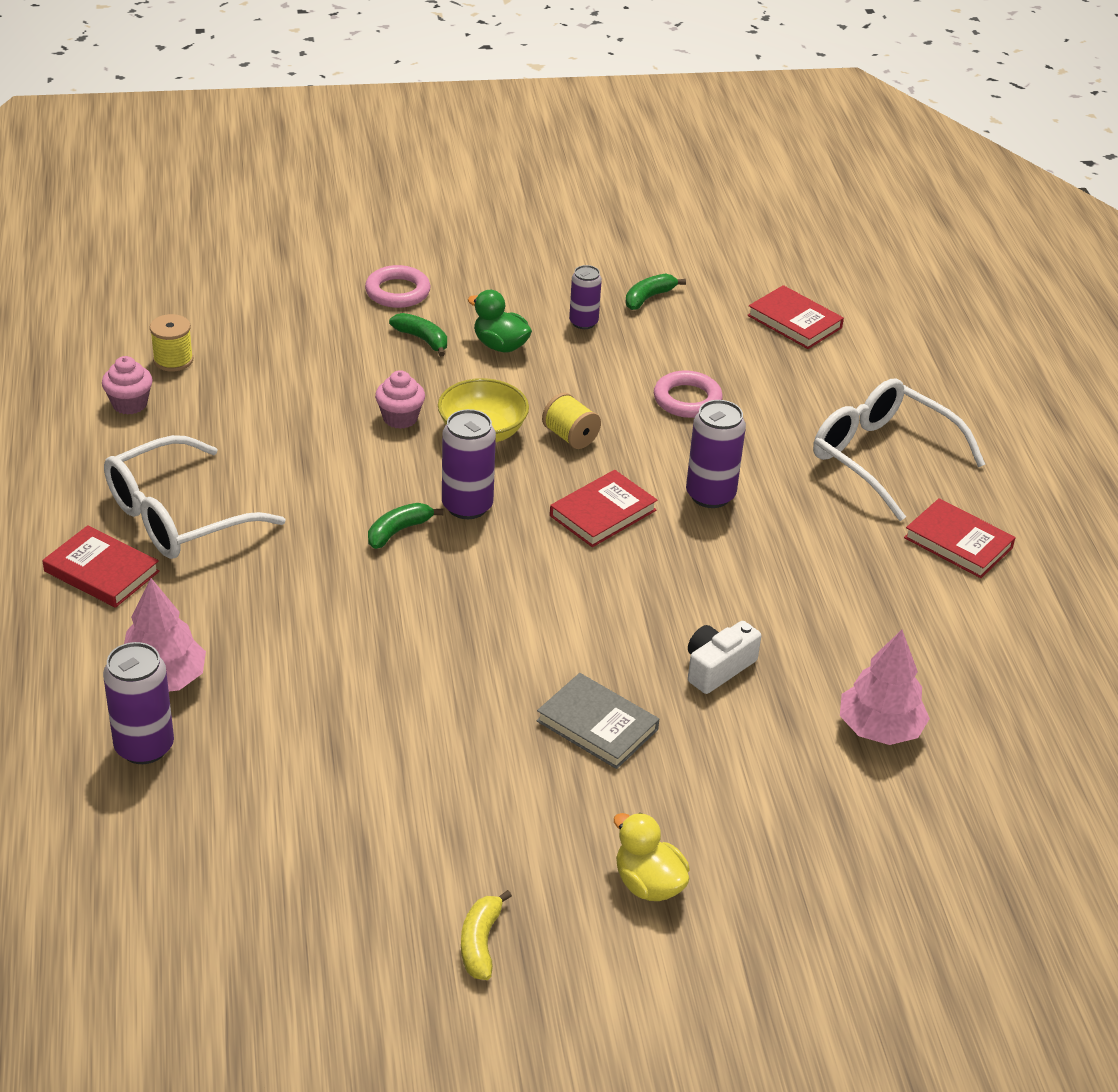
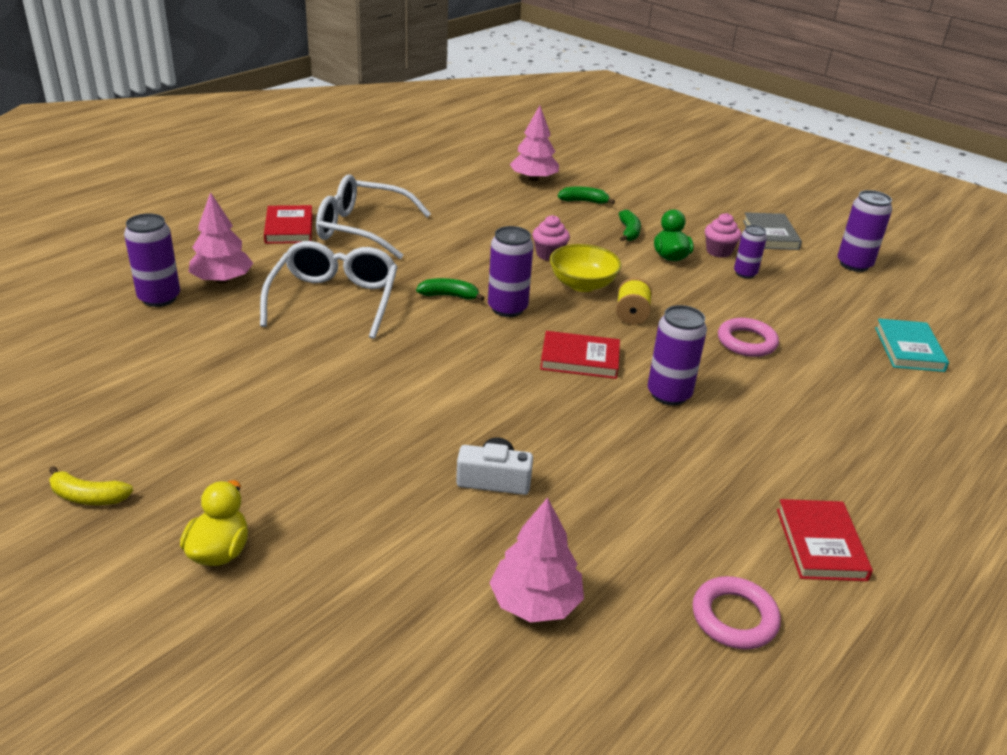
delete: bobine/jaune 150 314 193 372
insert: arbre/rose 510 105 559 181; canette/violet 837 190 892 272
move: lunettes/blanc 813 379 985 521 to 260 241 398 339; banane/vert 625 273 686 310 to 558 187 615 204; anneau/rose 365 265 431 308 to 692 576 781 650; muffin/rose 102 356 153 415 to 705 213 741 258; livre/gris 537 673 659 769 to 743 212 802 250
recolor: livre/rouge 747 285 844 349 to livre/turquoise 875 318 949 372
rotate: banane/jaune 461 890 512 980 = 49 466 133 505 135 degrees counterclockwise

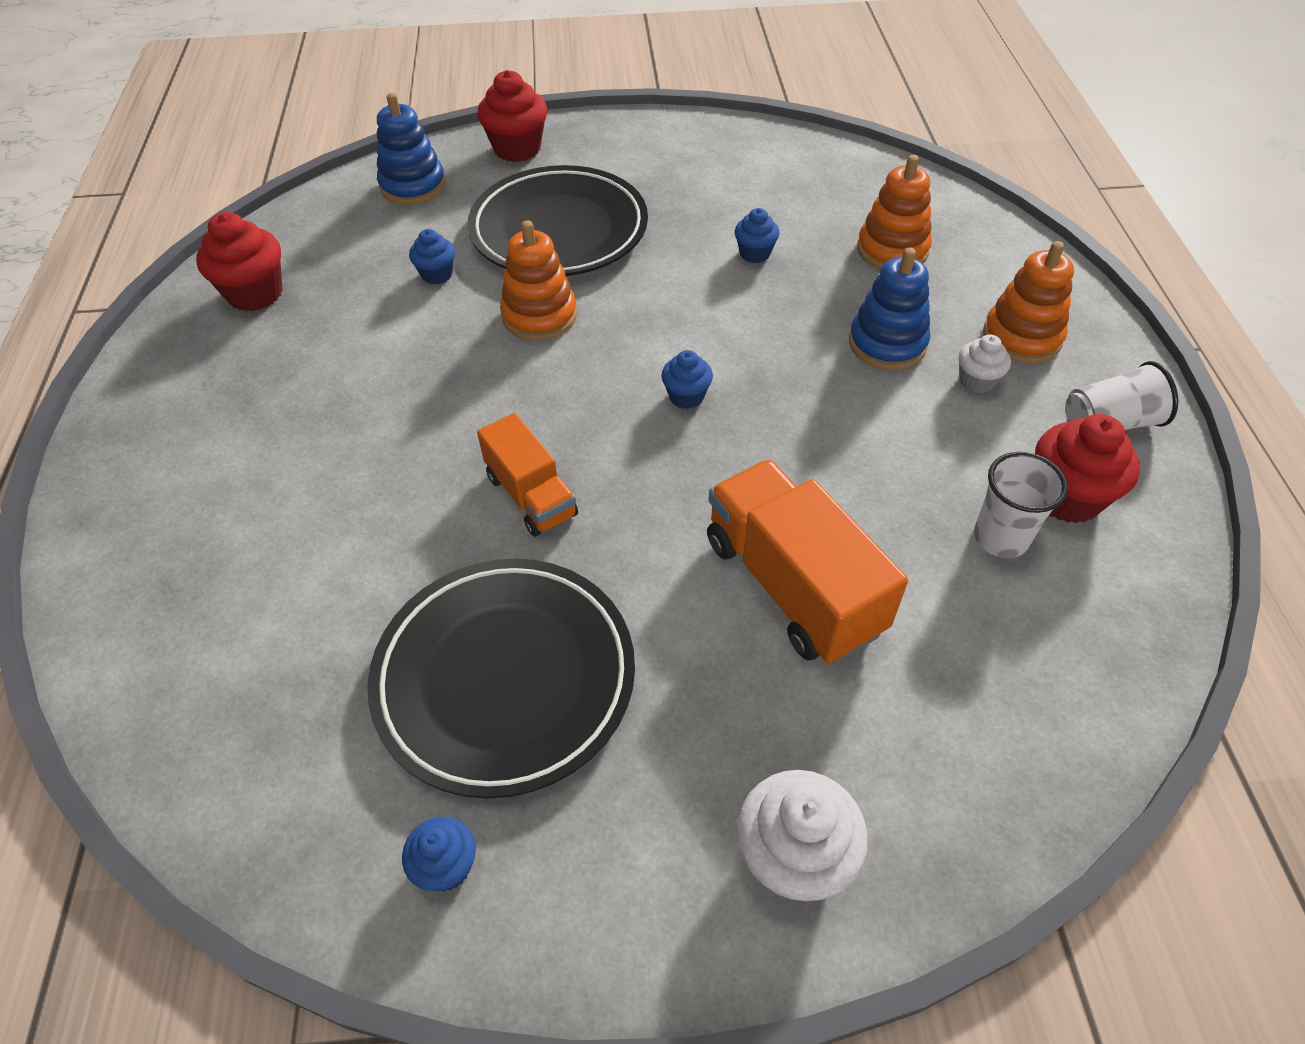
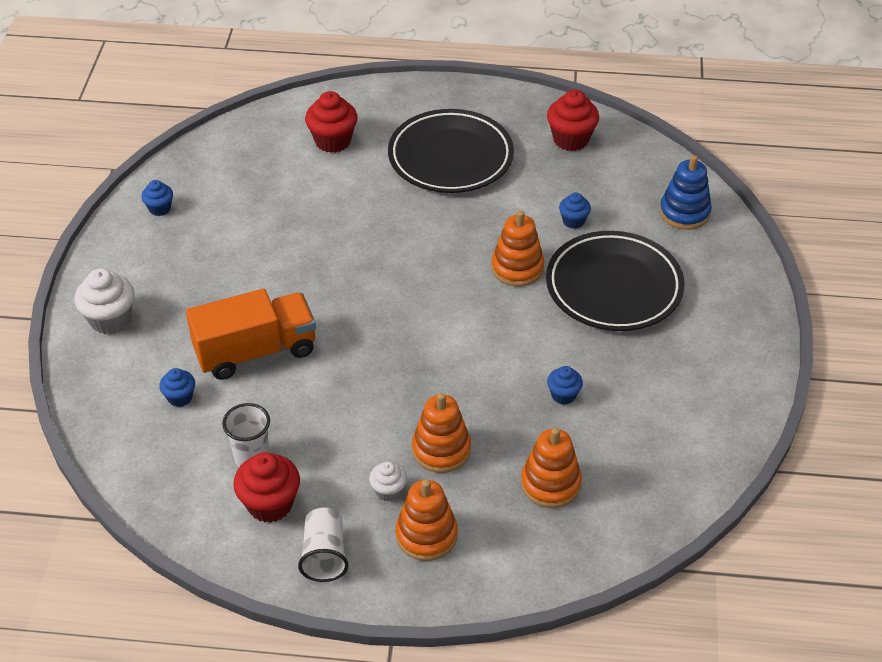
delete: camion/orange 477 413 578 537
move: muffin/bleu 661 350 713 409 to 159 368 195 407; muffin/rouge 477 70 547 162 to 305 91 358 153; assiette/noir 367 559 635 799 to 388 109 514 193
recolor: jouet à empiler/bleu 849 247 930 370 to jouet à empiler/orange 412 393 471 473

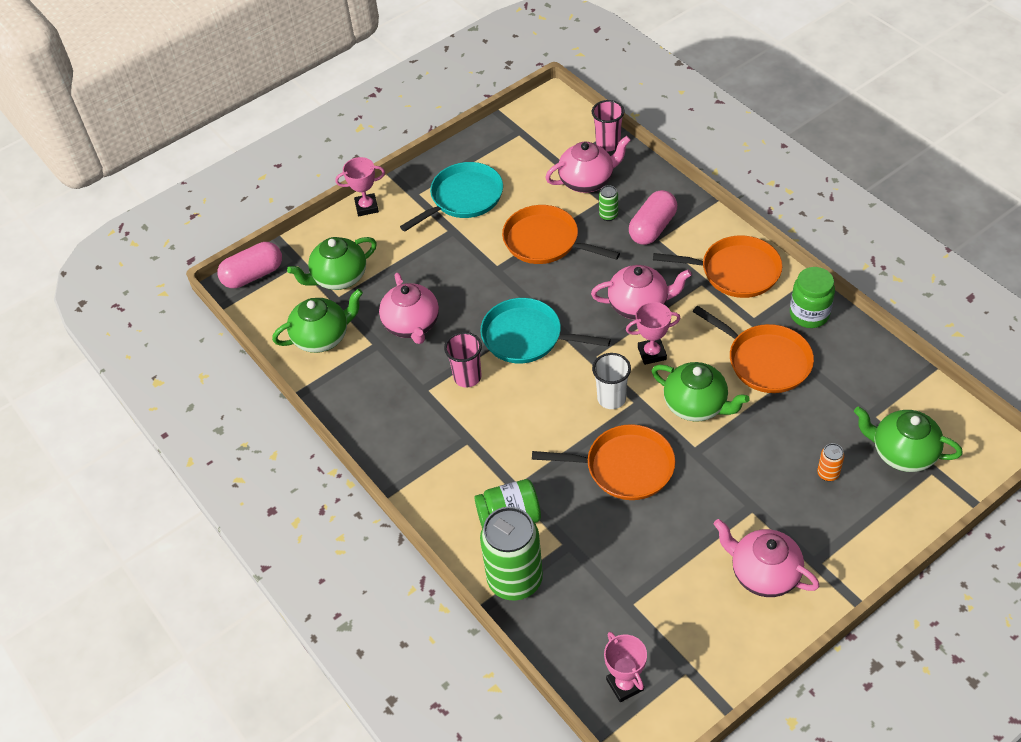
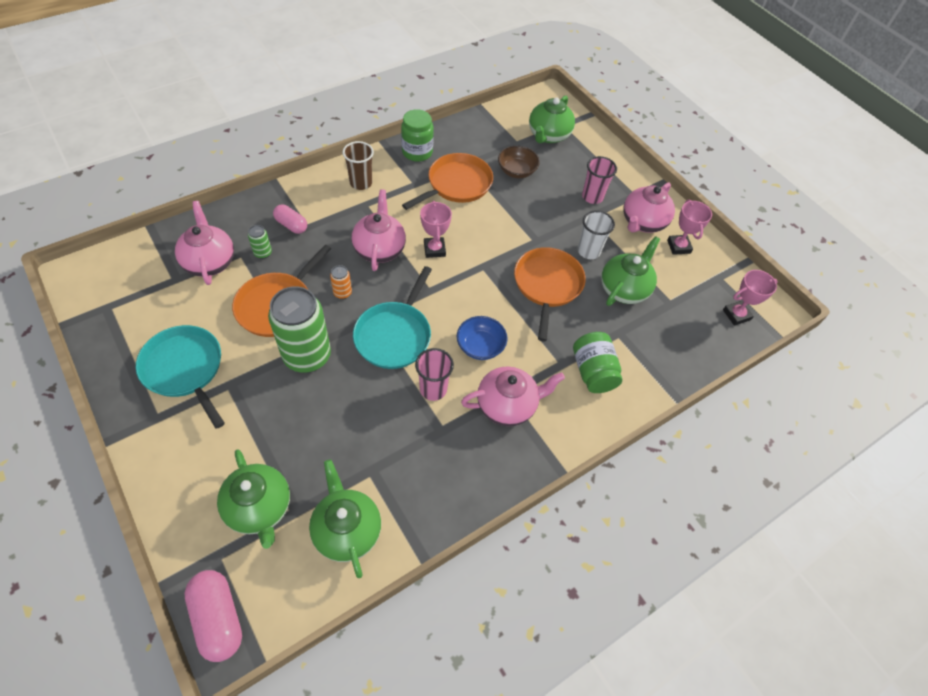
insert: bol/bleu 457 316 508 360; bol/marron 498 146 540 178
move: canette/vert 480 507 543 601 to 268 286 331 373; canette/orange 817 443 844 481 to 330 265 352 299; théière/rose 379 273 439 344 to 461 366 565 426; gobelet/blanc 592 353 631 409 to 578 210 615 259; gobelet/rose 592 100 624 151 to 582 156 617 204; théière/vert 652 362 750 422 to 601 236 660 306; trophée/rose 335 157 385 216 to 667 200 712 255
replace: poêle/orange 653 235 783 298 to gobelet/marron 343 141 374 190
resize: gélule/rose 629 190 677 245 = 273 204 307 234 x0.65

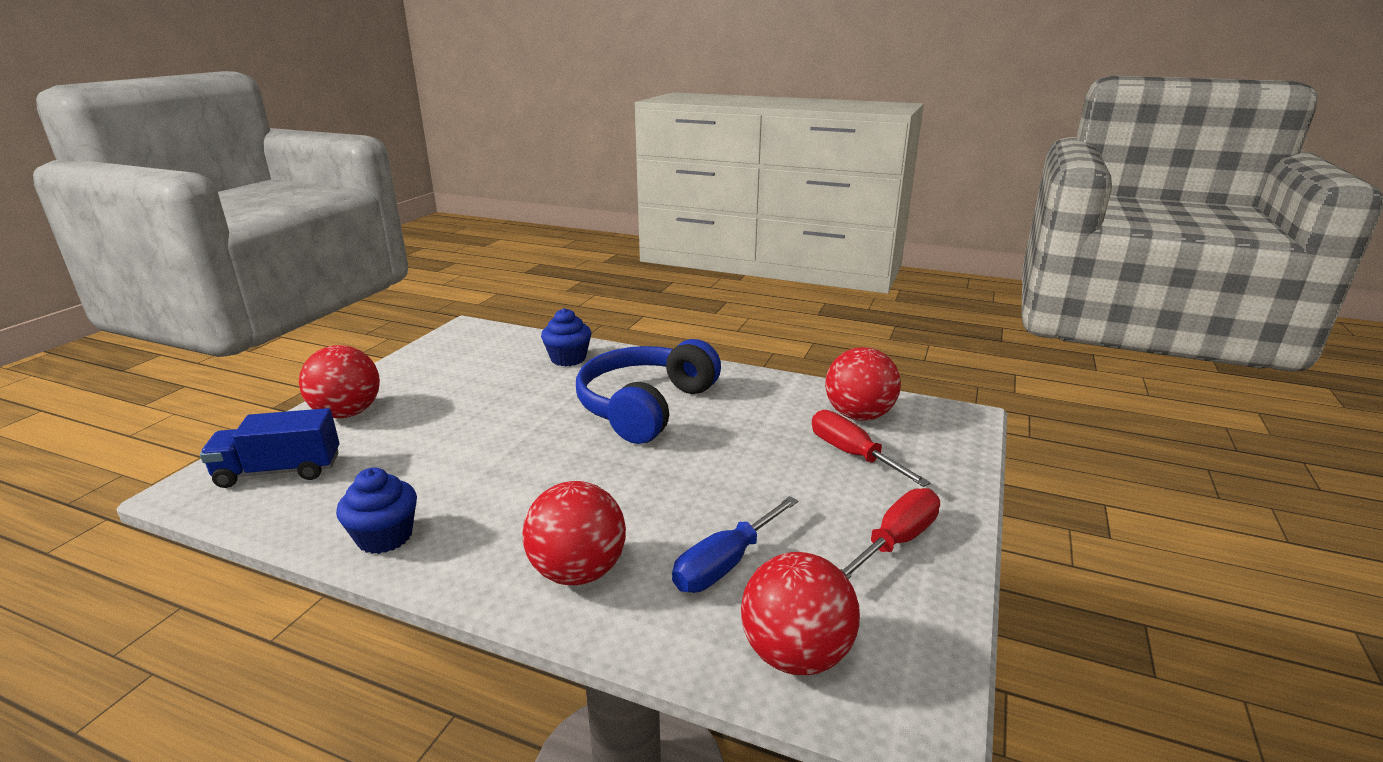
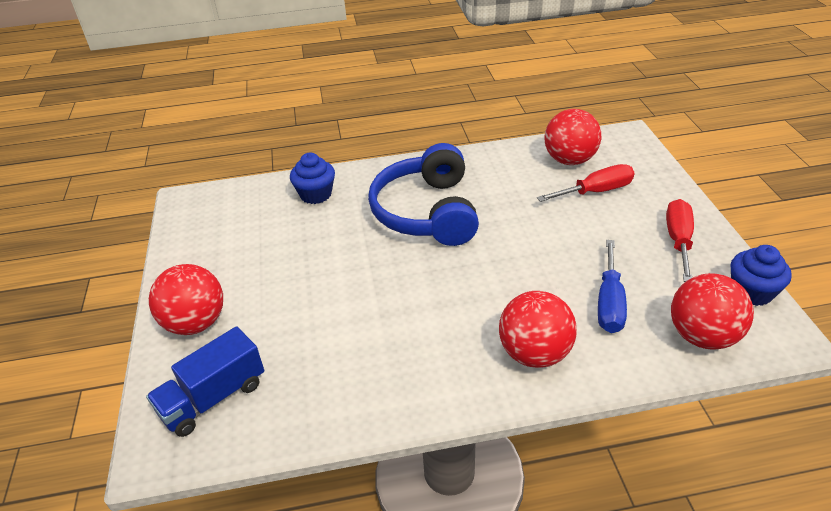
move: muffin/bleu 336 468 417 554 to 731 245 792 306
rotate: tournevis/rouge 812 410 931 487 = 537 164 634 202 135 degrees clockwise

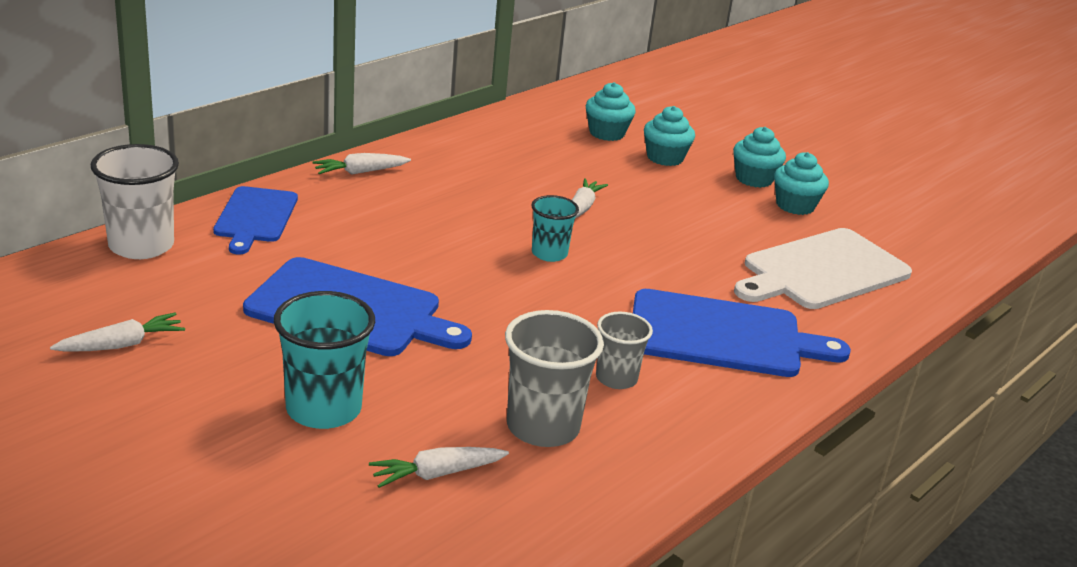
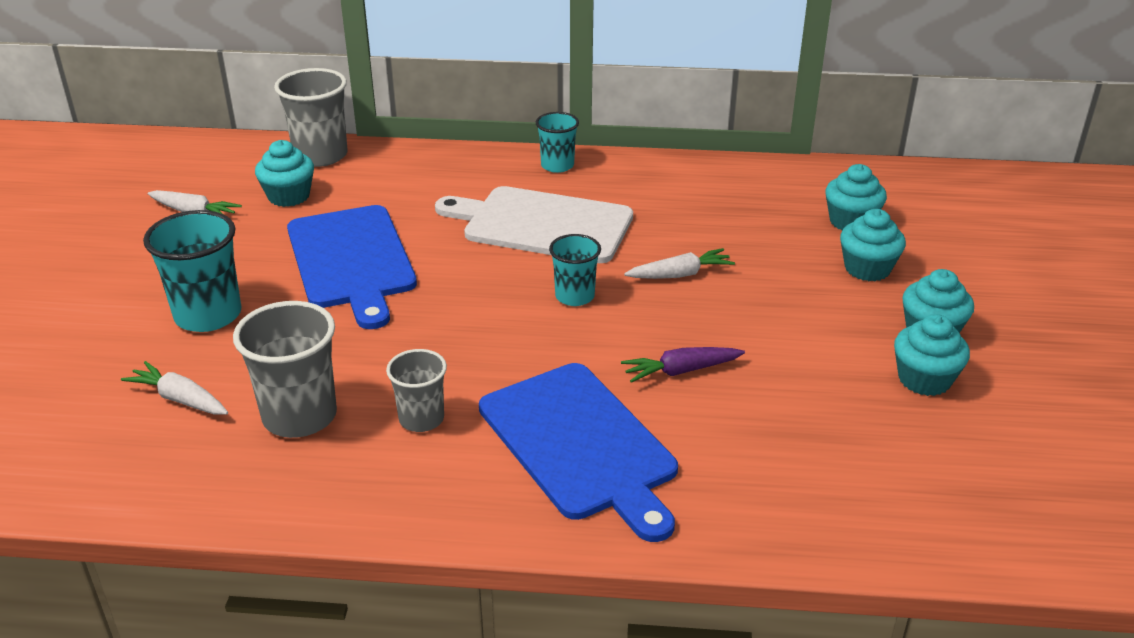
delete: planche à découper/bleu 213 186 298 254
insert: muffin/turquoise 255 140 314 207; carotte/violet 621 347 745 383
move: planche à découper/blanc 734 228 912 309 to 435 186 633 263
replace: carotte/blanc 312 153 411 175 to gobelet/turquoise 536 112 579 173
recolor: gobelet/blanc 91 144 179 259 to gobelet/gris 274 68 347 167

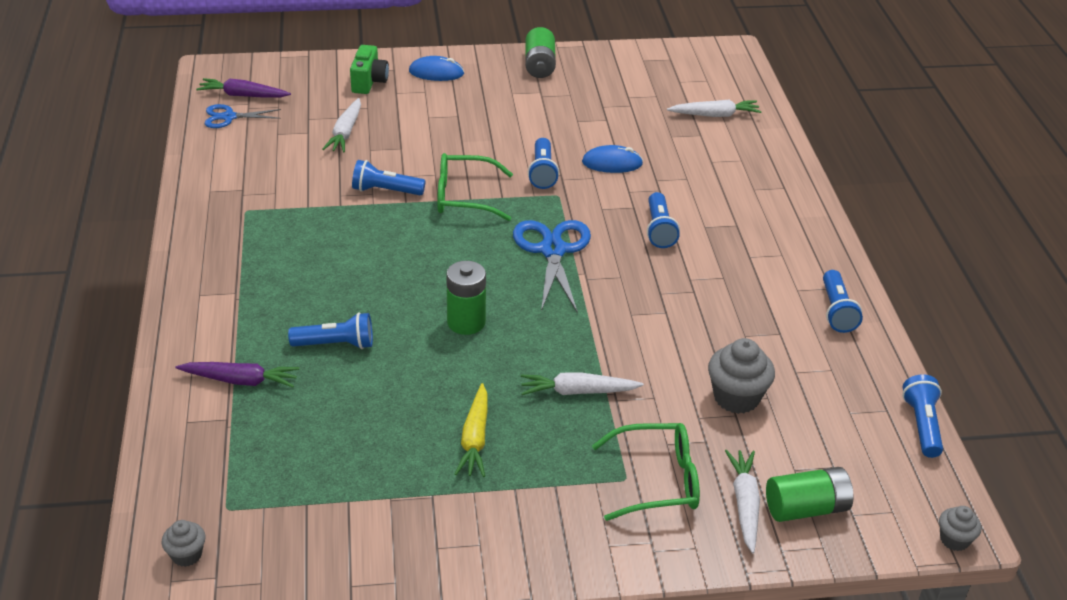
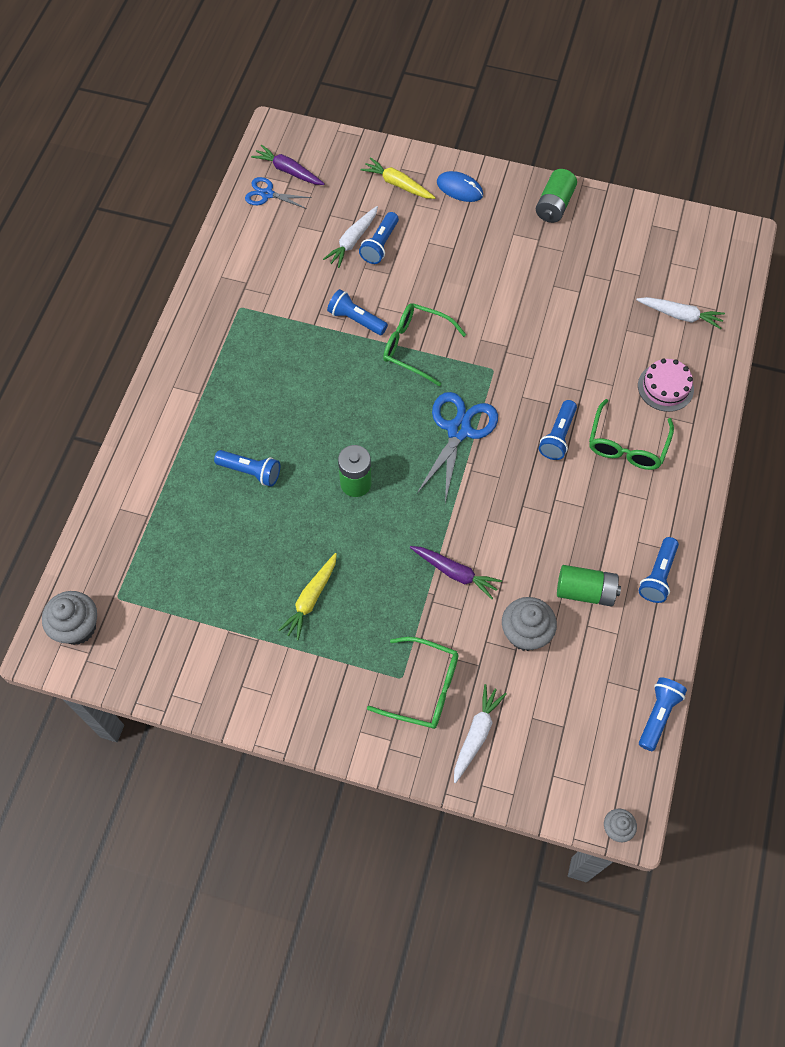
delete: carotte/blanc 521 372 644 395; souris/bleu 582 145 643 173
insert: lunettes/vert 589 399 674 470; gâteau/rose 638 359 694 412
move: lampe de poche/bleu 528 138 559 189 to 359 212 399 264; carotte/violet 176 362 300 387 to 410 546 502 599; pile/vert 766 467 854 522 to 557 565 621 606
replace: appareil photo/vert 350 45 389 94 to carotte/jaune 360 157 436 199
resize: muffin/gris 162 520 206 567 = 42 591 97 645 x1.77

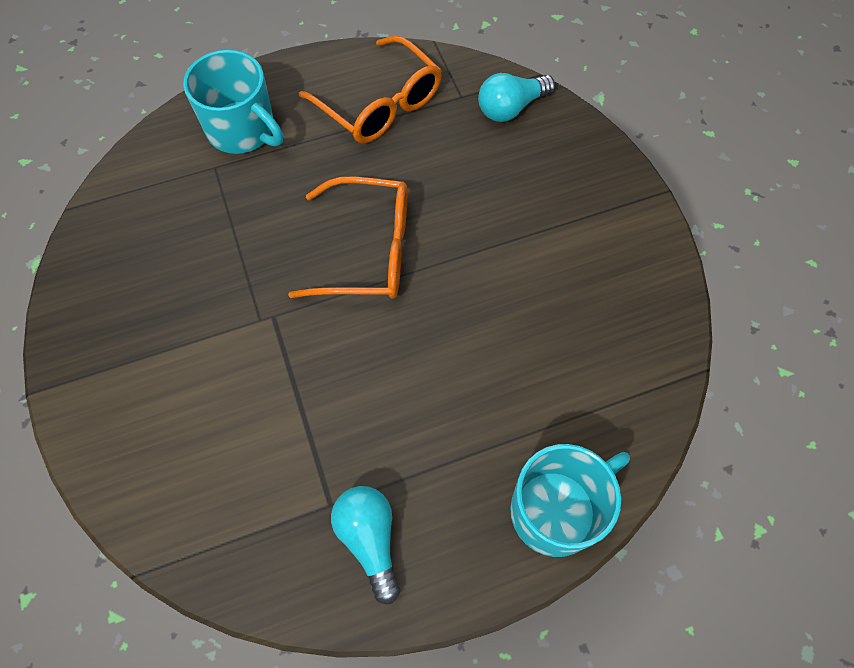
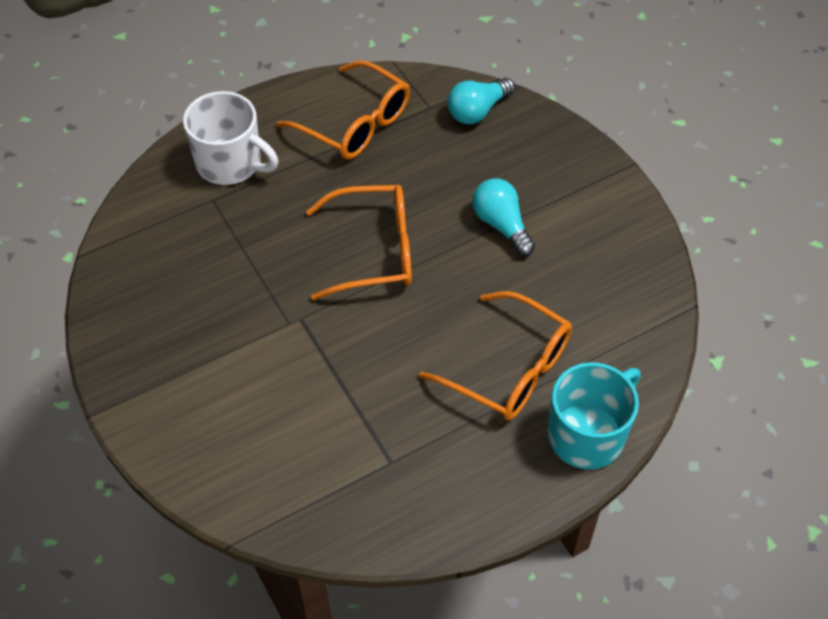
insert: lunettes/orange 419 291 572 420
move: ampoule/turquoise 331 486 400 604 to 472 178 535 256
recolor: tasse/turquoise 184 50 283 154 to tasse/blanc 183 91 278 185

